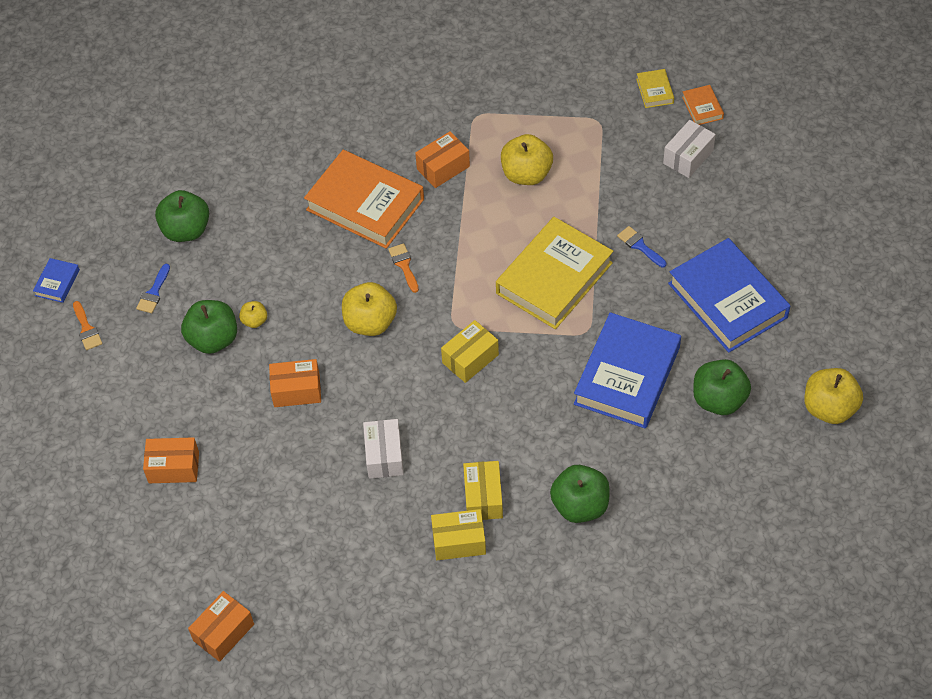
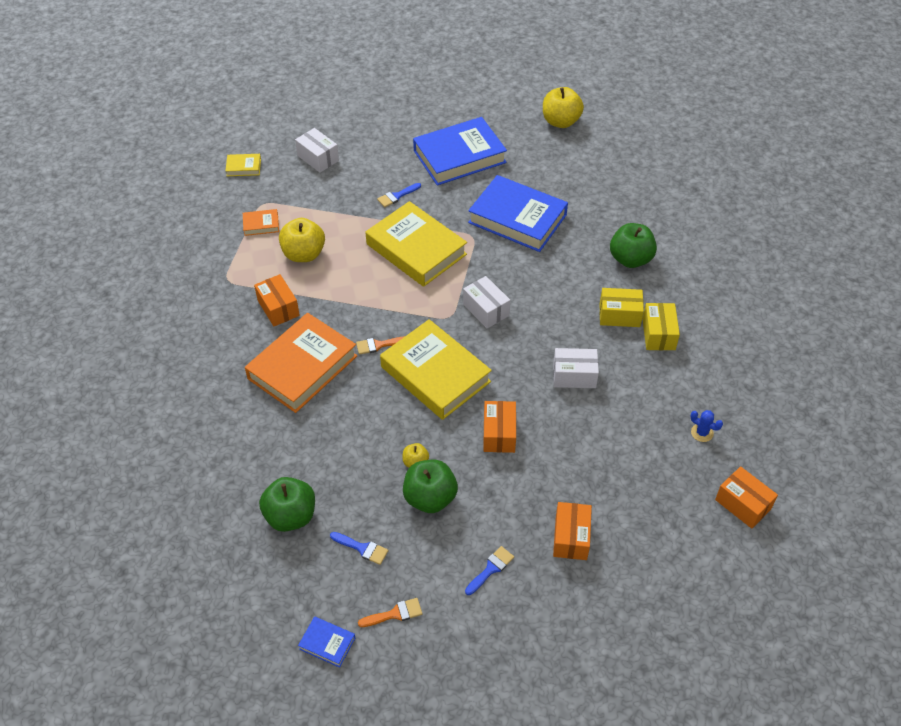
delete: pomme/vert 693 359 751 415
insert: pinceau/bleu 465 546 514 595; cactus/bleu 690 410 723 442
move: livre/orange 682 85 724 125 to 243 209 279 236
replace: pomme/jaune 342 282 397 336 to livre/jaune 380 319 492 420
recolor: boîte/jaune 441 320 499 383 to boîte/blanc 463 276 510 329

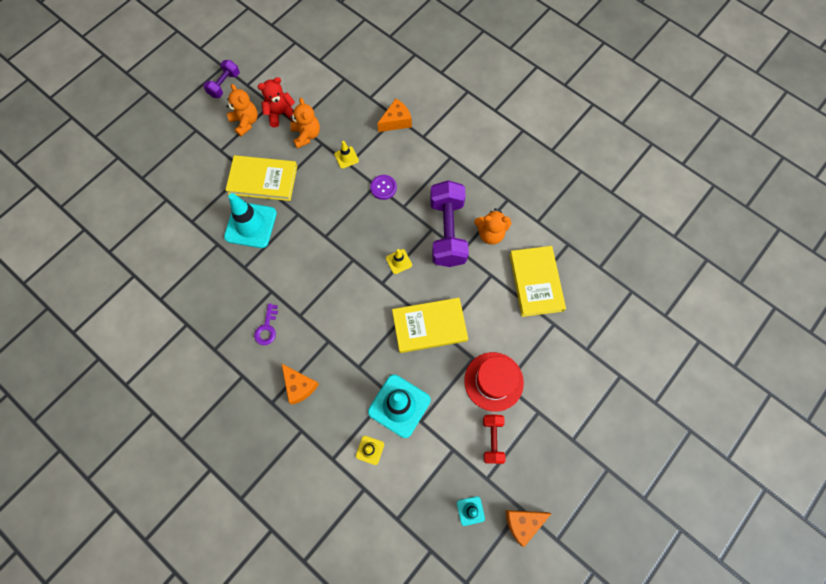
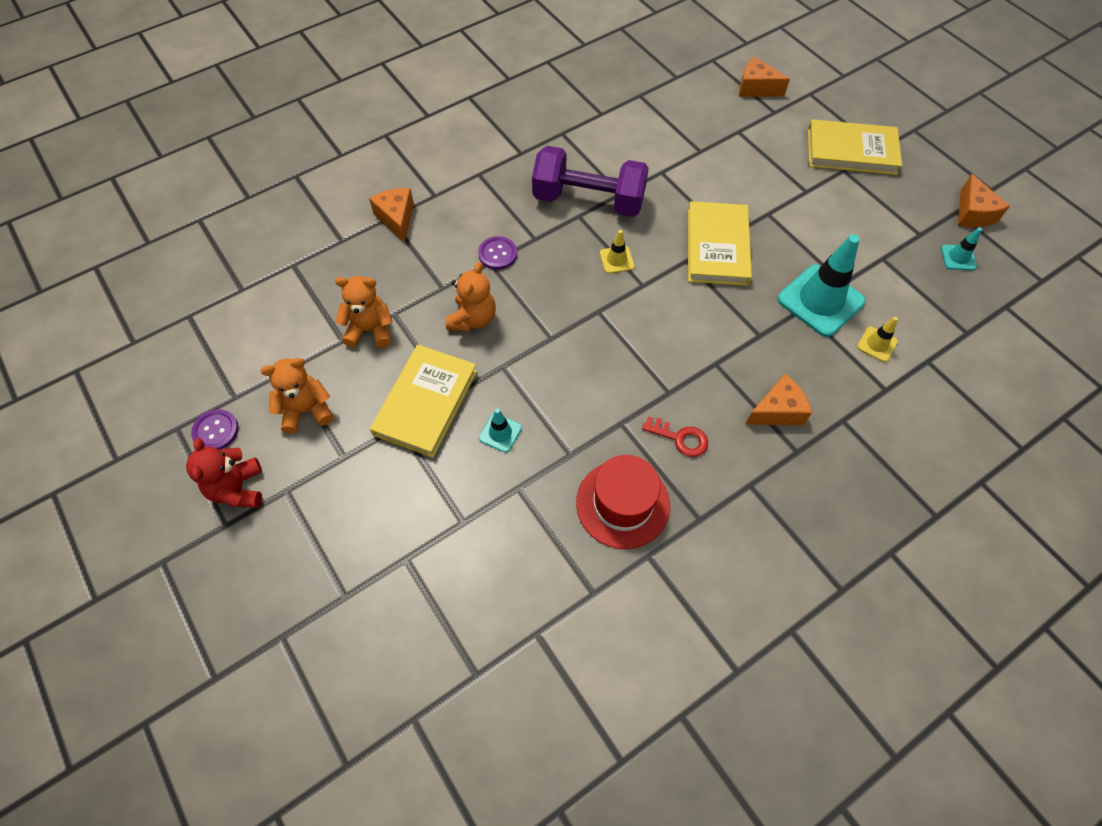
delete: cône de chantier/jaune 334 141 359 169; haltère/rouge 483 415 506 464
insert: fromage/orange 739 57 790 97
move: ours en peluche/rouge 257 77 295 128 to 186 438 262 508; ours en peluche/orange 474 208 511 244 to 446 262 496 331; chapeau/rouge 464 352 524 412 to 576 455 670 549; livre/jaune 509 246 566 317 to 808 119 902 175
replace: haltère/violet 203 60 240 98 to bouton/violet 191 409 239 450
recolor: clé/violet 254 304 278 345 to clé/rouge 642 416 708 457
resize: cône de chantier/turquoise 224 193 277 248 = 479 408 522 453 x0.47

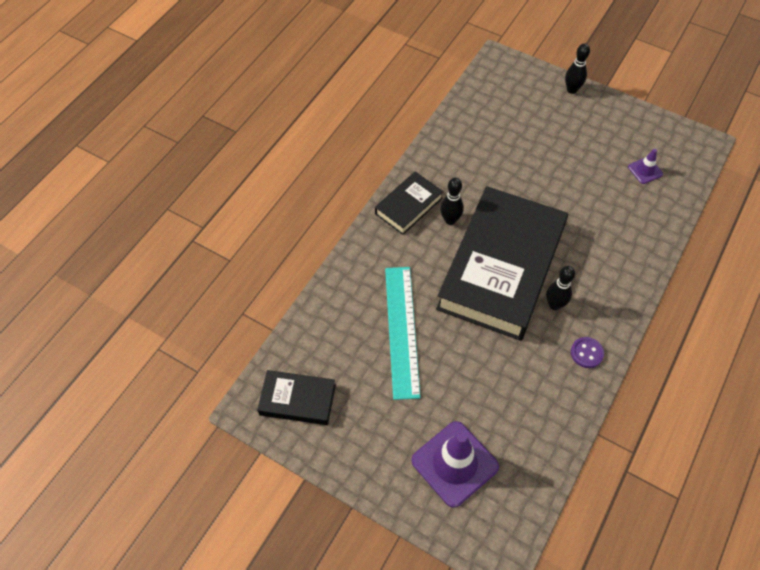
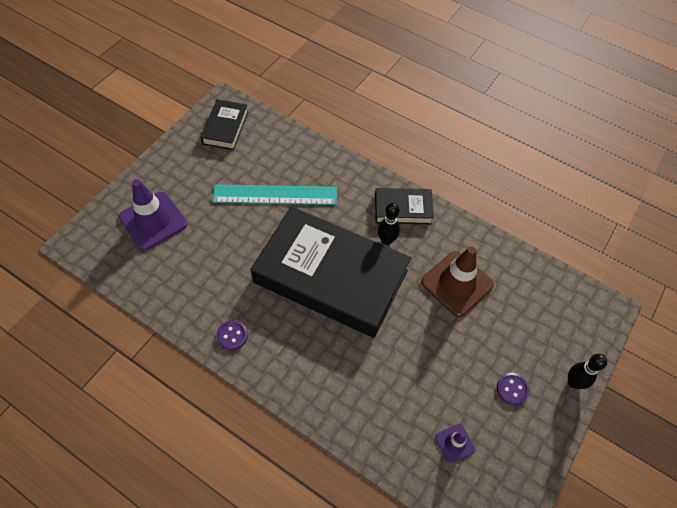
delete: quille/noir 546 266 575 310
insert: cône de chantier/marron 421 246 494 317; bouton/violet 497 373 530 405
rotate: livre/noir 375 171 443 235 = 375 188 434 224 45 degrees counterclockwise

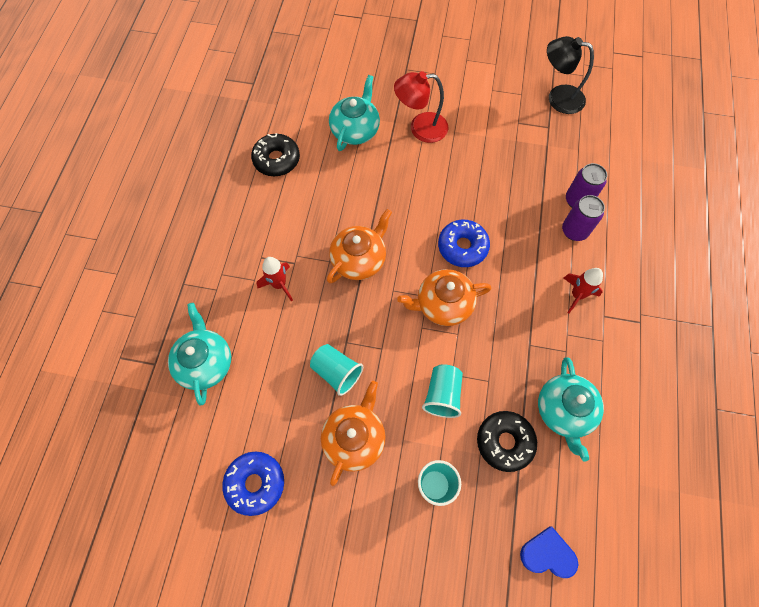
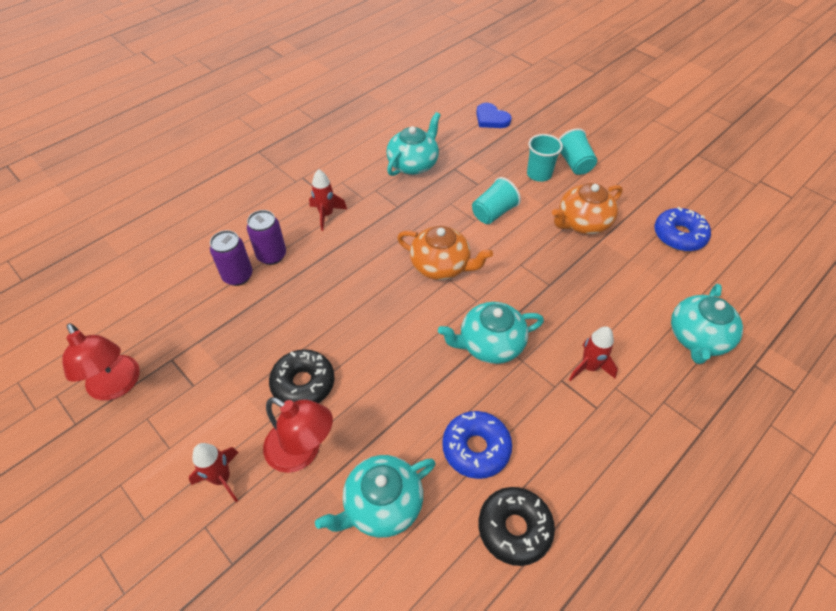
insert: fusée/rouge 189 443 239 502
move: beignet/noir 477 411 537 472 to 269 349 334 403; beignet/bleu 438 220 490 267 to 442 411 512 479; gobelet/turquoise 310 344 363 396 to 559 128 597 175
recolor: lampe/noir 547 36 594 114 to lampe/rouge 62 323 140 400; théière/orange 327 209 392 283 to théière/turquoise 438 302 544 364

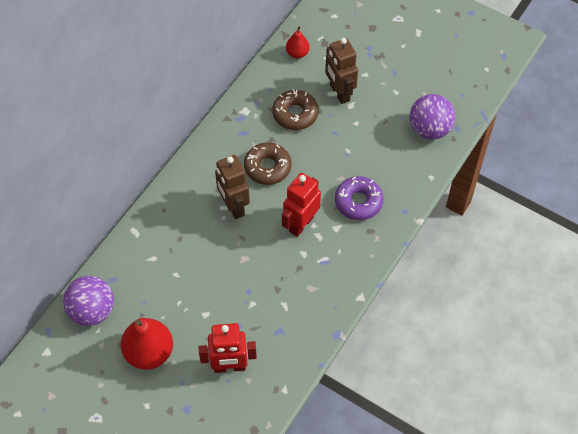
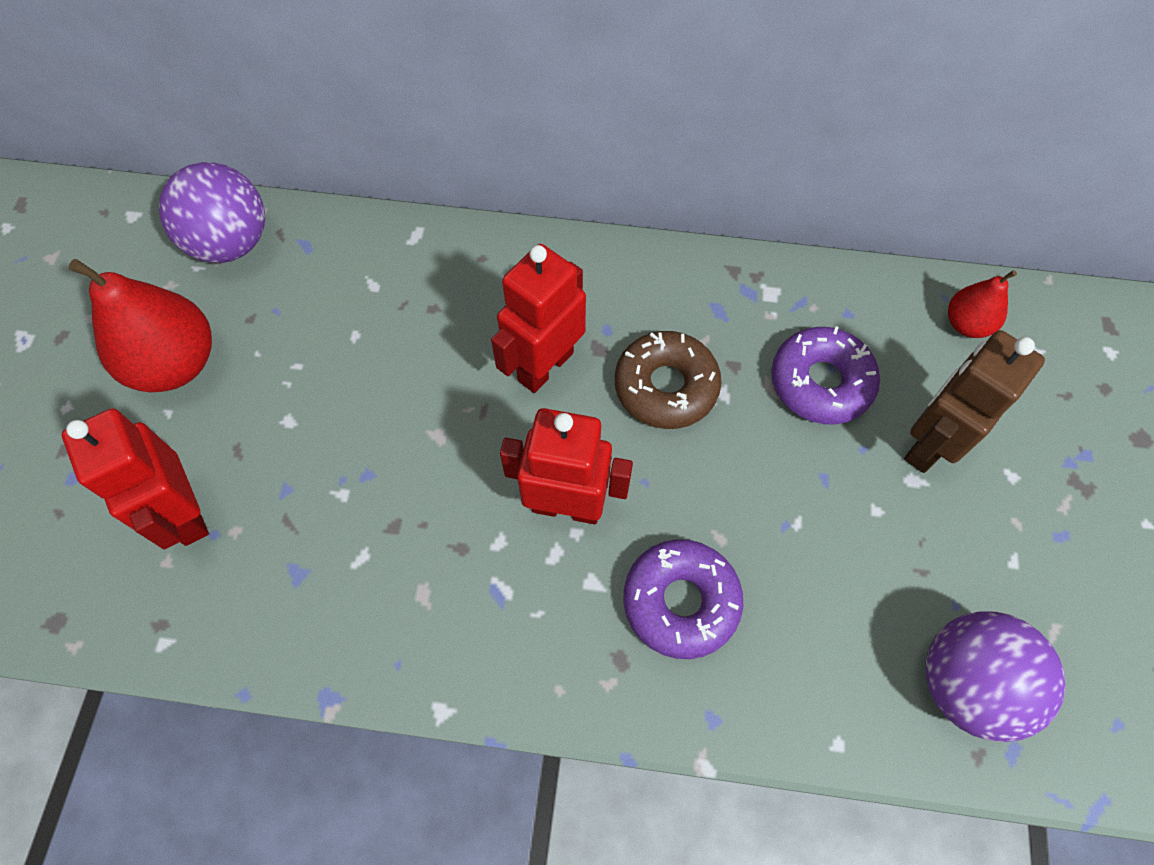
recolor: robot/marron 215 155 250 219 to robot/rouge 491 244 586 393; beignet/marron 272 89 319 130 to beignet/violet 771 326 880 425

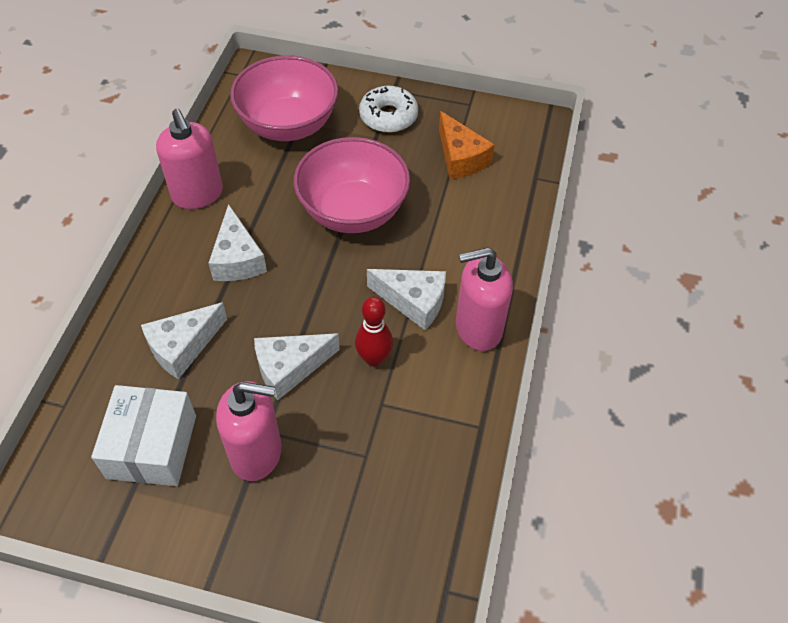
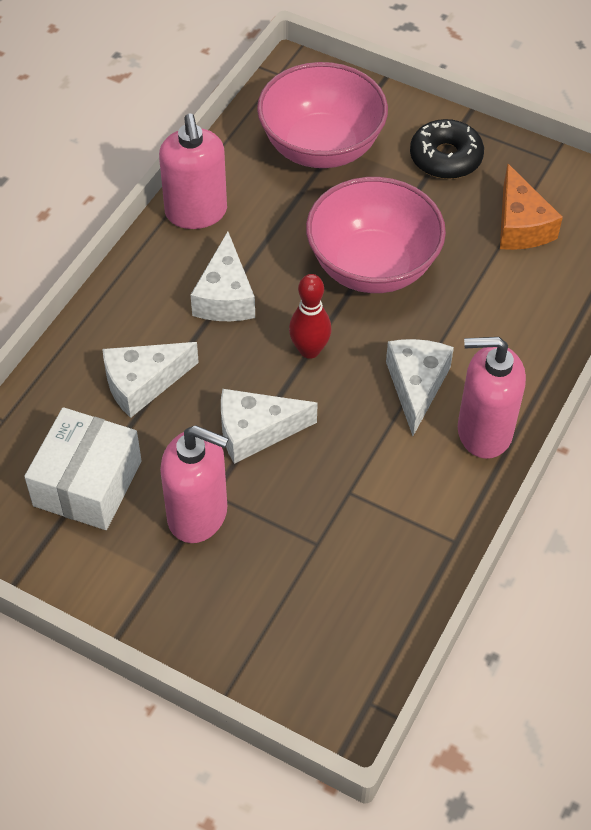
move: quille/rouge 355 297 393 366 to 289 274 331 359
recolor: beignet/blanc 359 86 418 133 to beignet/noir 410 119 484 179
rotate: fromage/blanc 367 269 446 330 = 386 339 454 436 120 degrees counterclockwise

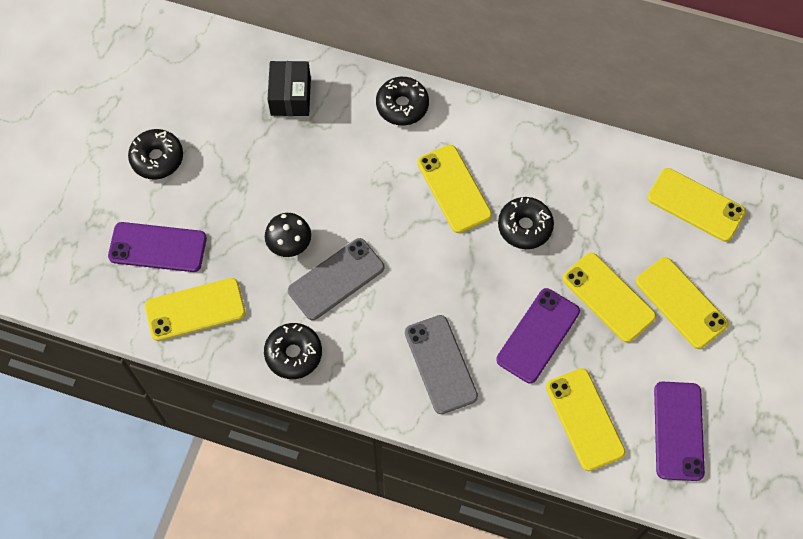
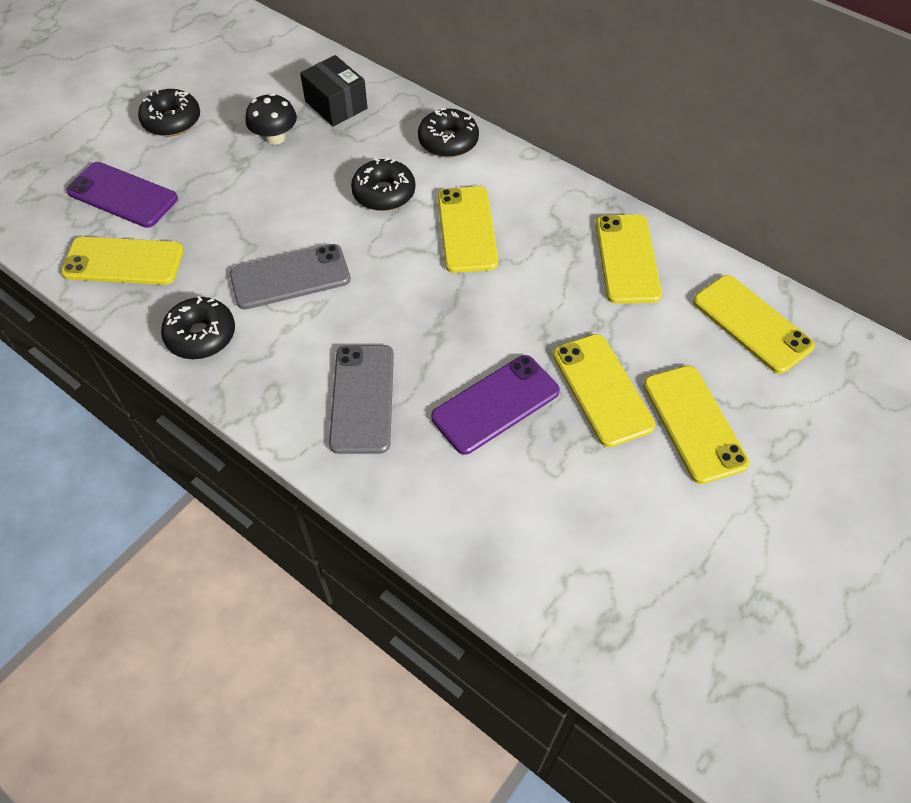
delete: téléphone/violet 654 382 705 481
move: champignon/noir 265 213 311 257 to 245 93 297 145; beignet/noir 498 197 554 249 to 351 157 415 211; téléphone/jaune 546 368 626 471 to 595 214 662 304
rotate: boîte/noir 268 61 311 116 = 300 55 368 127 60 degrees counterclockwise

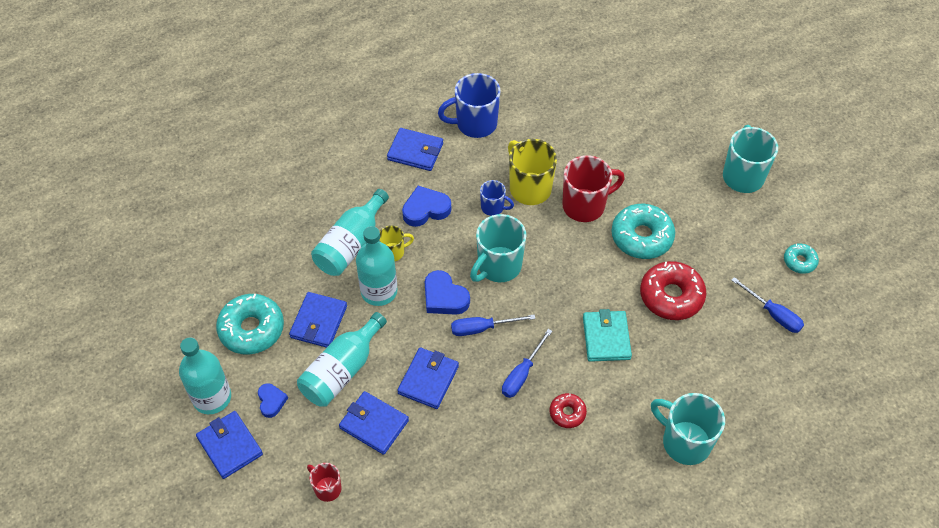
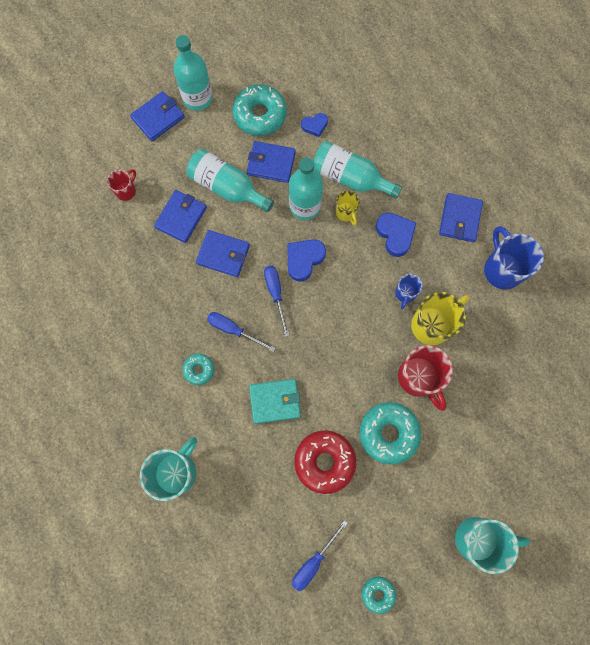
delete: tasse/turquoise 470 214 526 282
move: cœur/bleu 258 383 288 418 to 301 113 328 137
recolor: beignet/rouge 550 393 587 428 to beignet/turquoise 182 354 214 385

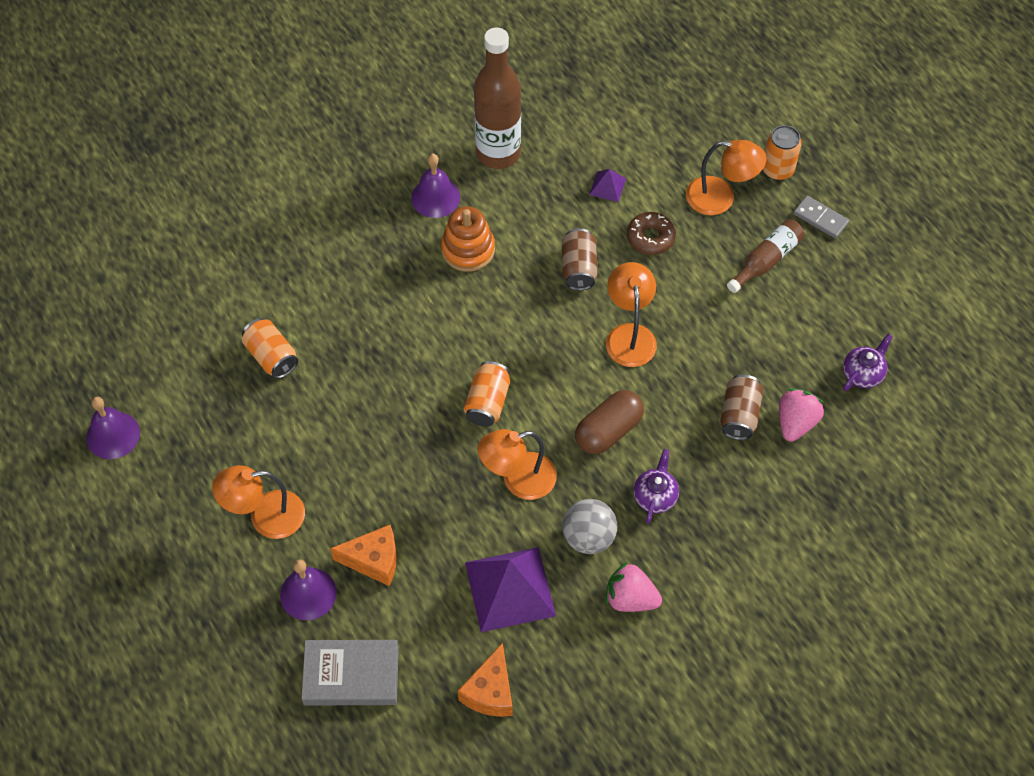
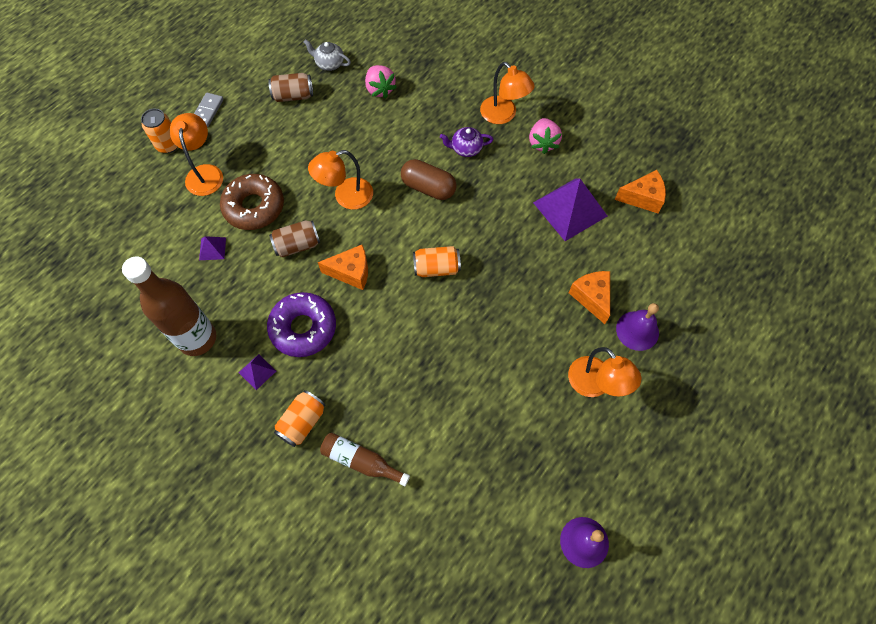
delete: livre/gris 301 640 399 706; balle/gris 562 499 617 554
insert: fromage/orange 318 245 368 290
move: canette/marron 720 374 763 440 to 268 73 313 102; canette/orange 242 318 298 379 to 274 390 326 447; bouteille/marron 727 219 804 293 to 320 433 410 486; lampe/orange 478 429 557 500 to 480 62 535 124
replace: cloche/violet 411 154 460 218 to pyramide/violet 238 354 276 390; jouet à empiler/orange 441 206 495 272 to beignet/violet 267 292 336 357
recolor: théière/violet 843 334 893 391 to théière/gris 304 39 351 71
rotate: fraise/rose 779 388 825 442 = 365 65 397 99 120 degrees counterclockwise
resize: beignet/marron 627 212 676 255 = 220 174 284 230 x1.62

